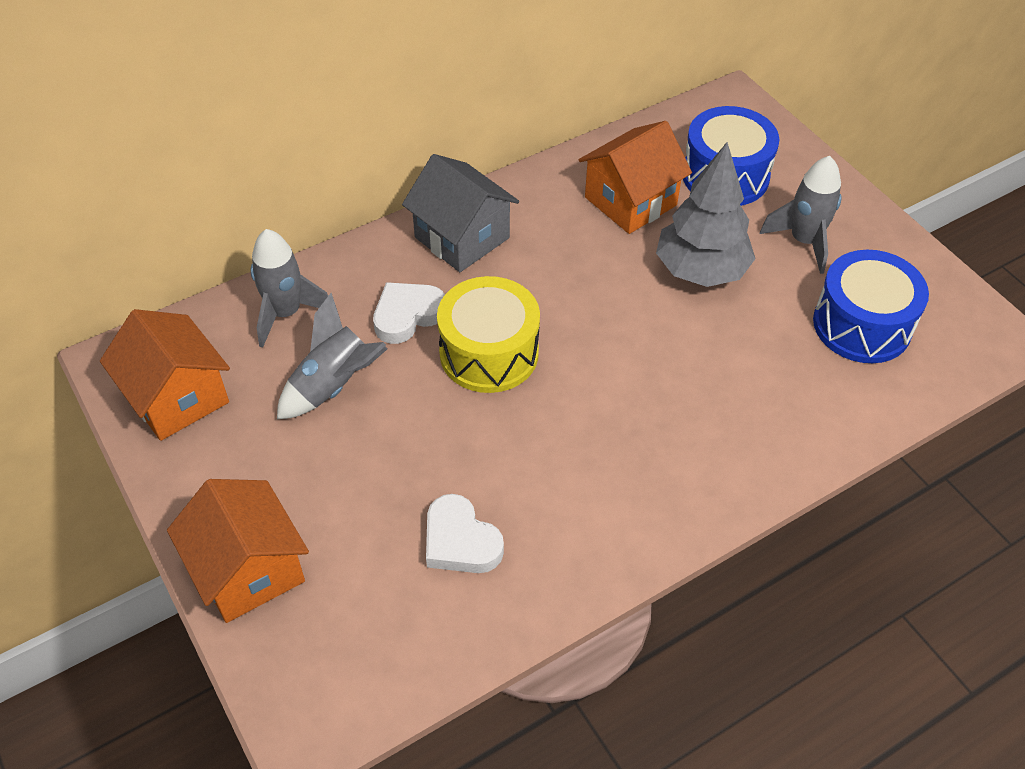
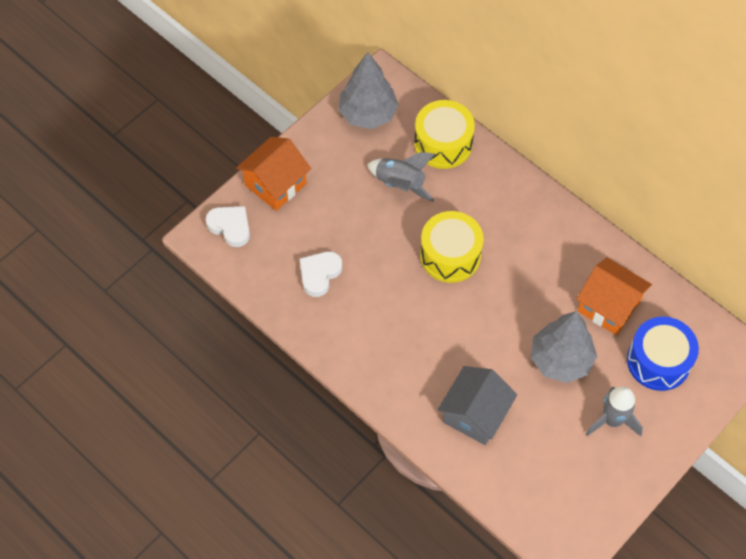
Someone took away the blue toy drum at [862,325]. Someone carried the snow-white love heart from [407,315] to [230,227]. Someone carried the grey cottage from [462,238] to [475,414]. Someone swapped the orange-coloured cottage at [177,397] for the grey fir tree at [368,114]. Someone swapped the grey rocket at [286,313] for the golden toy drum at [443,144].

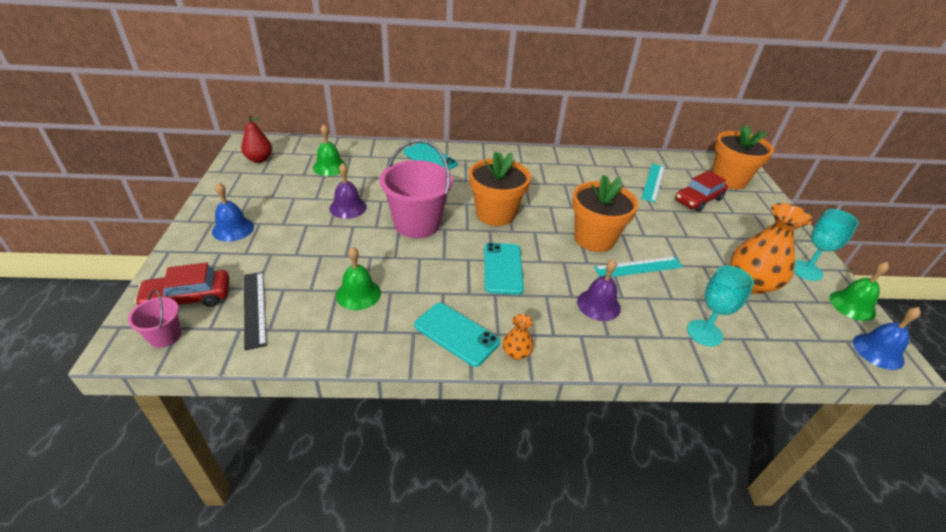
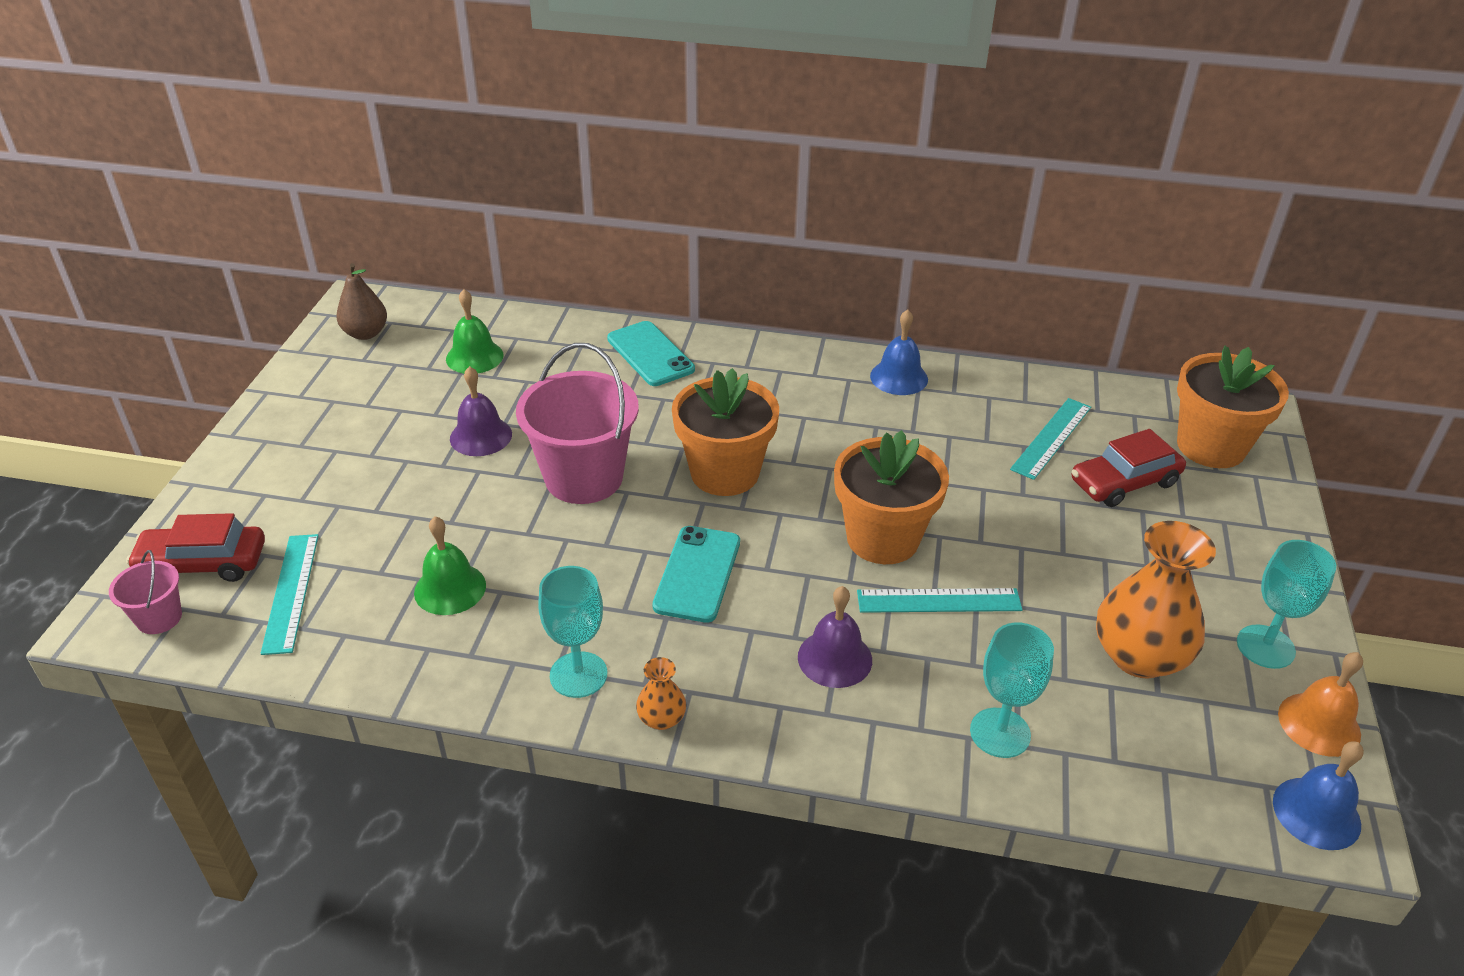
Someone carried the blue school bell from [233,229] to [899,377]. Someone swapped the turquoise phone at [456,334] for the turquoise chalice at [578,675]. Someone repainted the crimson pear fruit at [259,159], which became the russet pear fruit at [365,333]. Someone repainted the jet-black measuring stick at [255,308], which became the turquoise measuring stick at [291,592]. Someone repainted the green school bell at [852,305], which became the orange-coloured school bell at [1319,724].

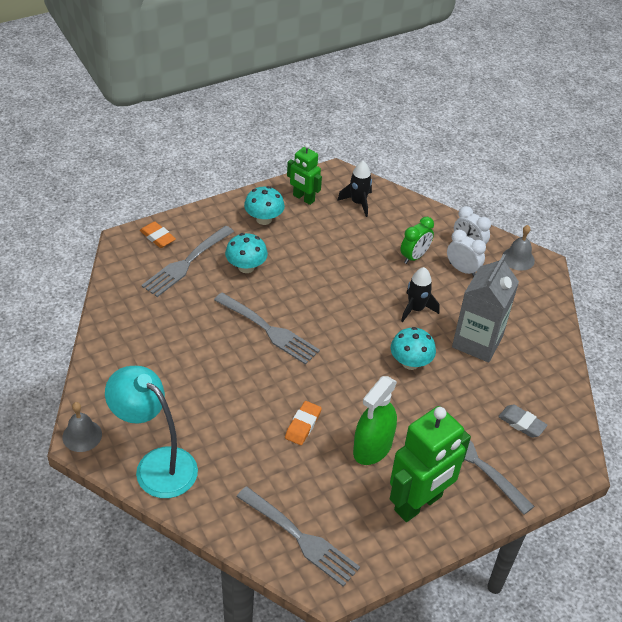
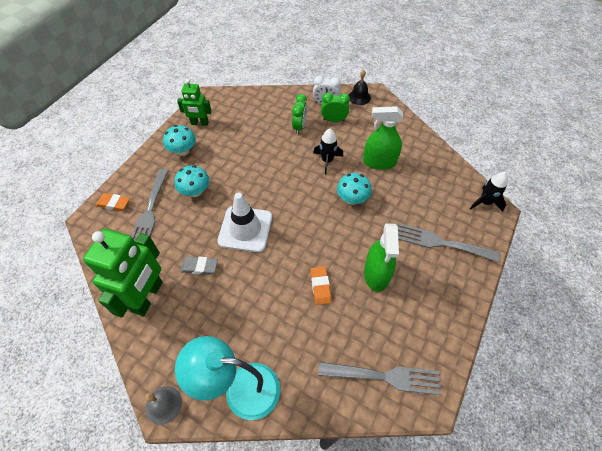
Someone carried the jet-black rocket from [358,203] to [485,202]. Someone carried the green robot figure from [418,504] to [148,297]. Someone carried the grey gum eraser from [521,423] to [199,267]. Someone swapped the grey table fork at [269,330] for the snow-white road cone at [245,229]. Someone swapped the grey juice carton at [477,342] for the green sprayer at [379,162]. Someone repainted the snow-white alarm clock at [462,269], which became the green alarm clock at [333,120]. Someone repainted the grey school bell at [518,258], which became the jet-black school bell at [359,97].

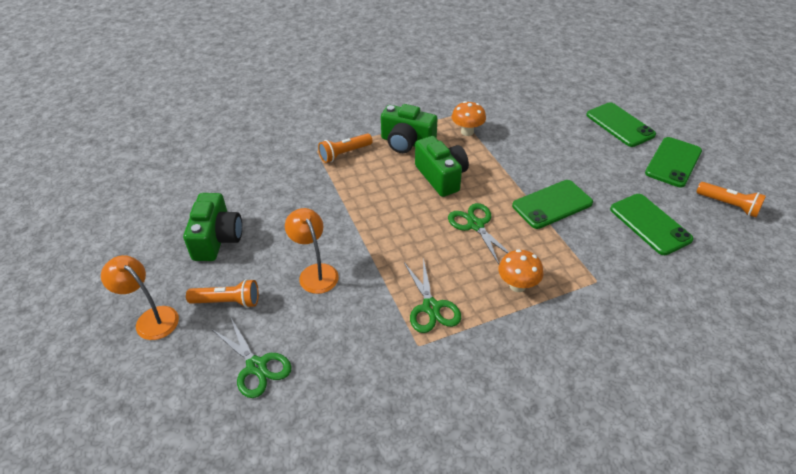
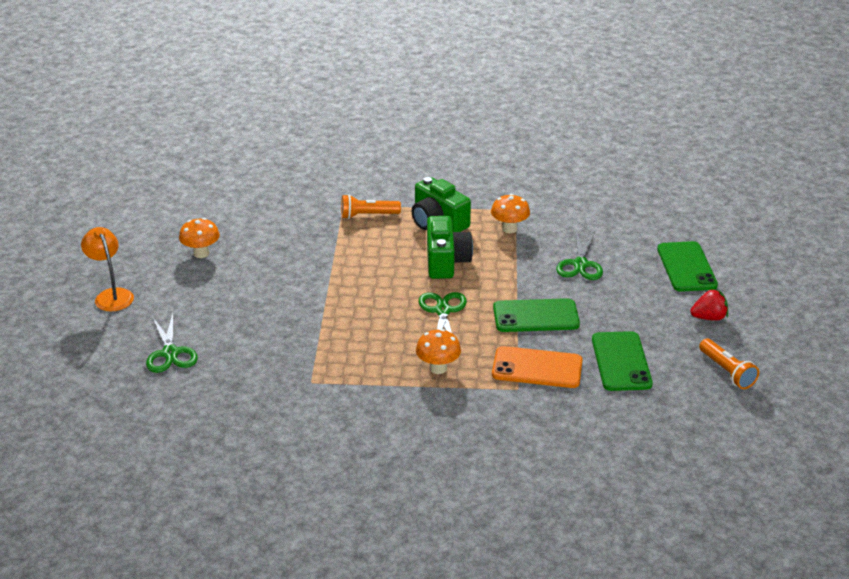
Someone took away the orange-coloured torch at [227,301]. Someone took away the orange-coloured reading lamp at [315,272]. Someone put down the orange-coloured phone at [537,368]. Someone carried the green scissors from [431,307] to [580,264]. Someone swapped the green photo camera at [217,239] for the orange-coloured mushroom at [201,253]. Someone swapped the green phone at [673,162] for the crimson strawberry at [709,317].

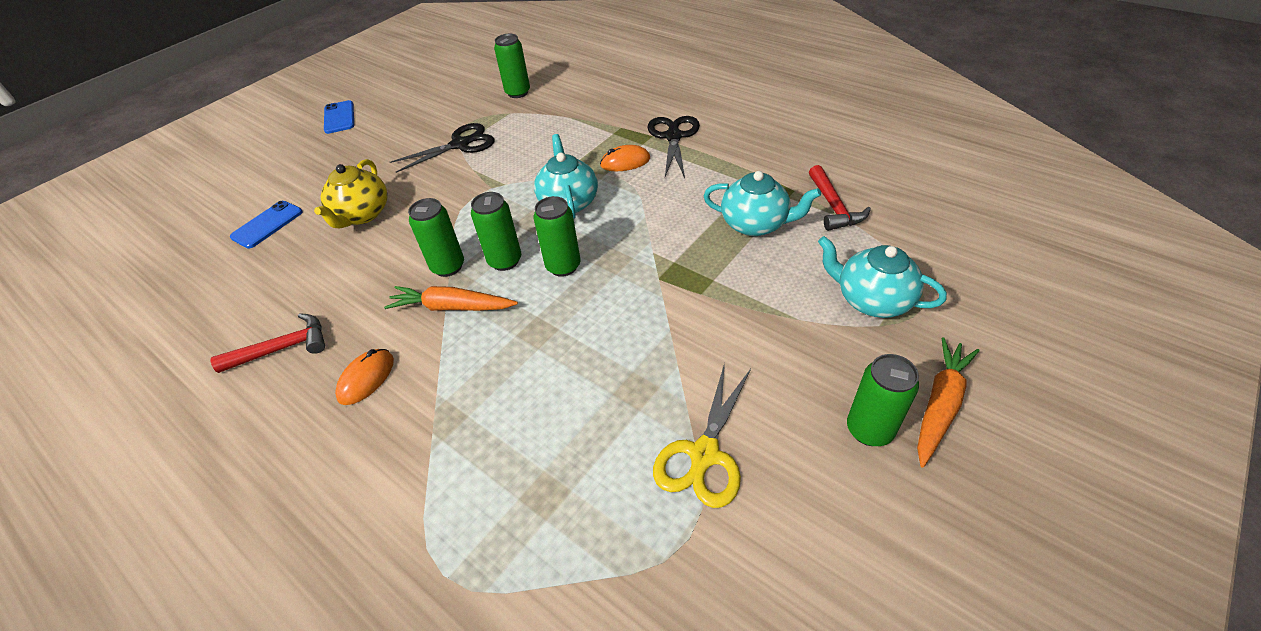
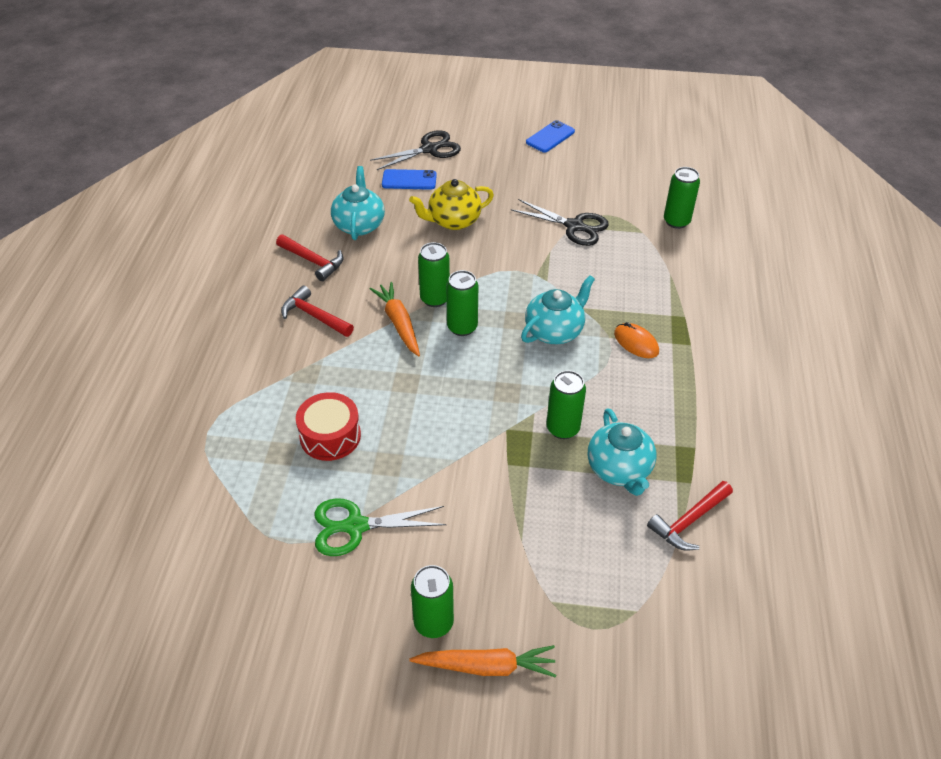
Someone put down the crimson toy drum at [330,436]. Someone carried the green tin from [563,266] to [562,428]. Someone carried the jet-black scissors from [673,137] to [429,149]. Someone carried the turquoise china teapot from [872,300] to [359,225]. Someone swapped the orange-coloured PC mouse at [366,378] for the crimson hammer at [314,316]. Someone repainted the golden scissors at [704,454], which became the green scissors at [355,526].

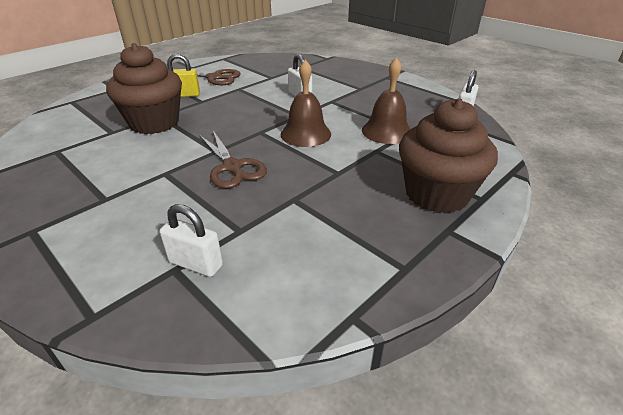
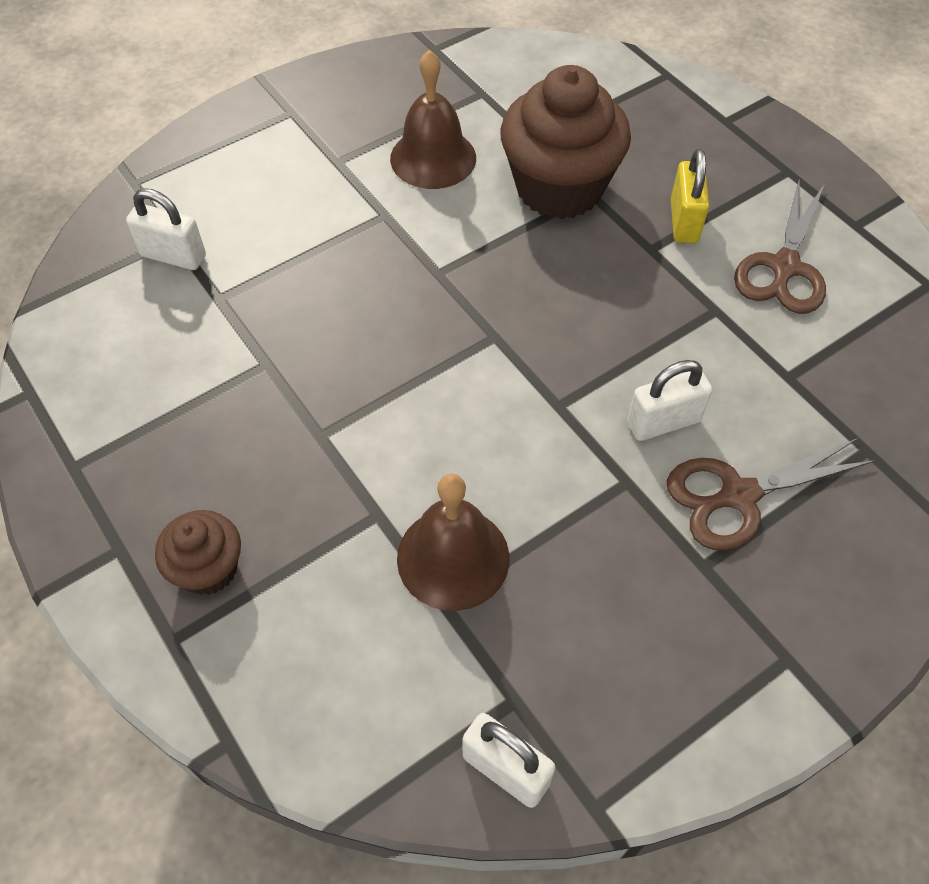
Someone carried the russet scissors from [232,167] to [738,496]. Someone carried the russet school bell from [305,134] to [433,158]. Someone rotated the snow-white lock at [196,264] by 75 degrees clockwise. Someone scaled the russet fairy cake at [436,194] by 0.52.

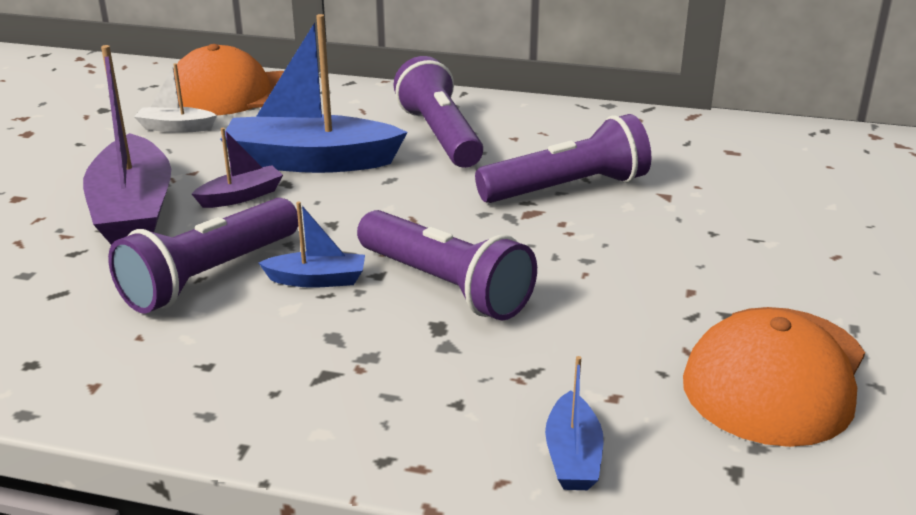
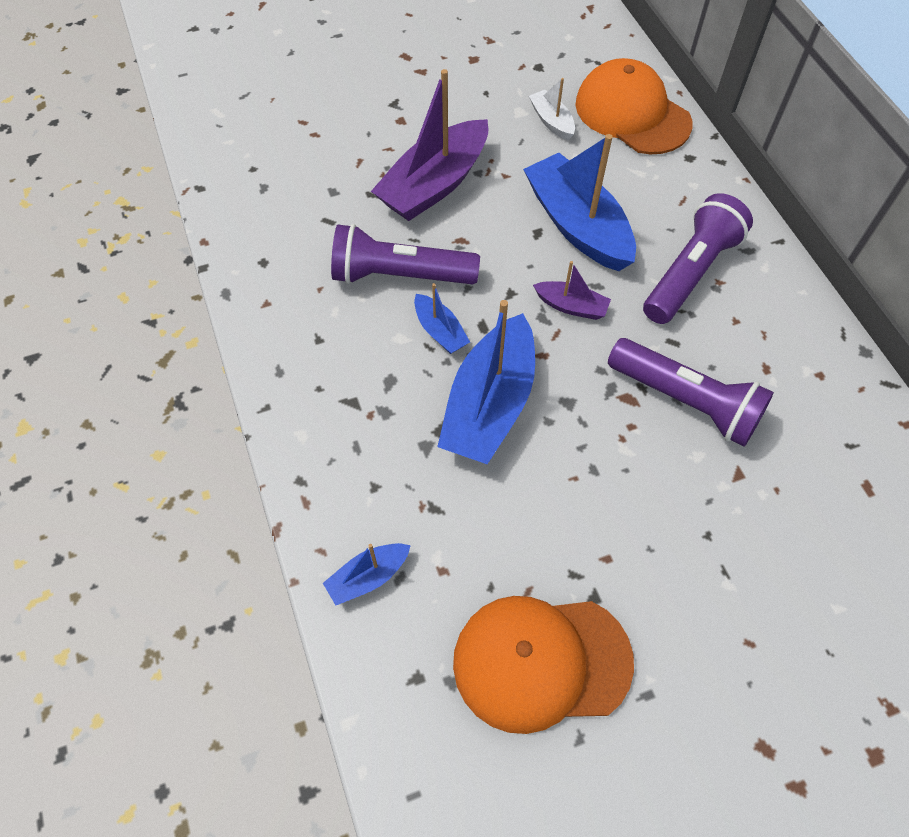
Someone carried the purple boat from [241,196] to [571,306]. Someone swapped the purple torch at [445,286] for the blue boat at [490,404].

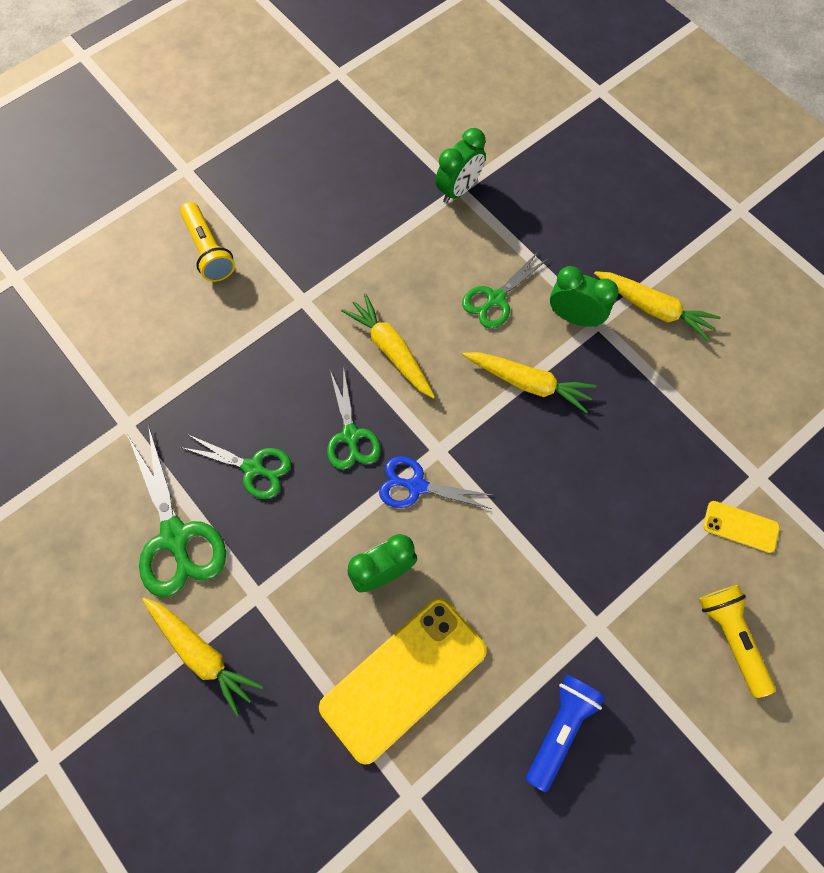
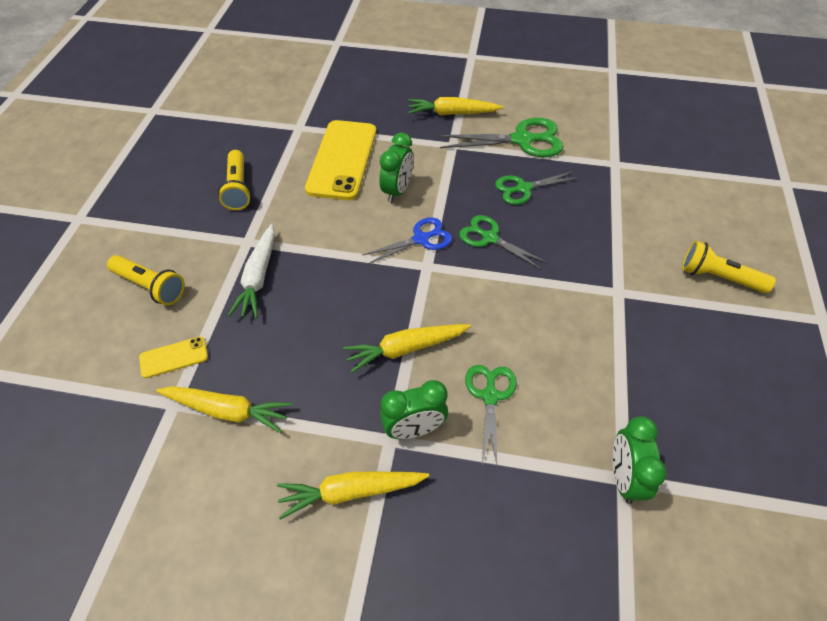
Someone put down the snow-white toy carrot at [258,277]. Someone carried the golden toy carrot from [391,350] to [227,411]. Someone repainted the blue torch at [560,729], which became the golden torch at [238,188]. Someone rotated the green scissors at [175,537] by 150 degrees clockwise.

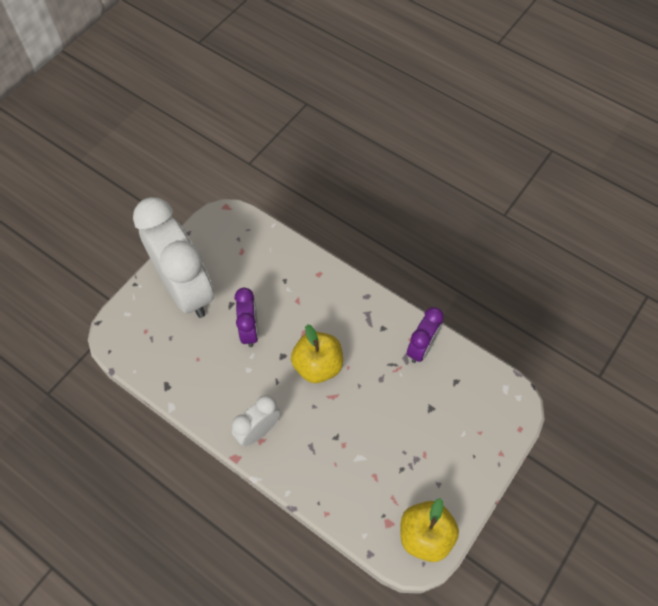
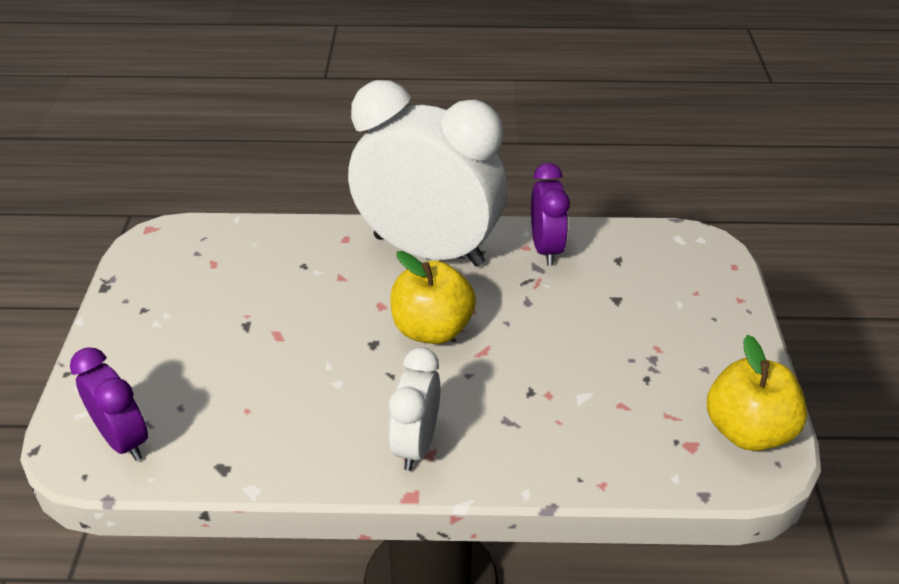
Someone carried the snow-white alarm clock from [186,289] to [428,250]. Someone carried the purple alarm clock from [250,330] to [124,439].

